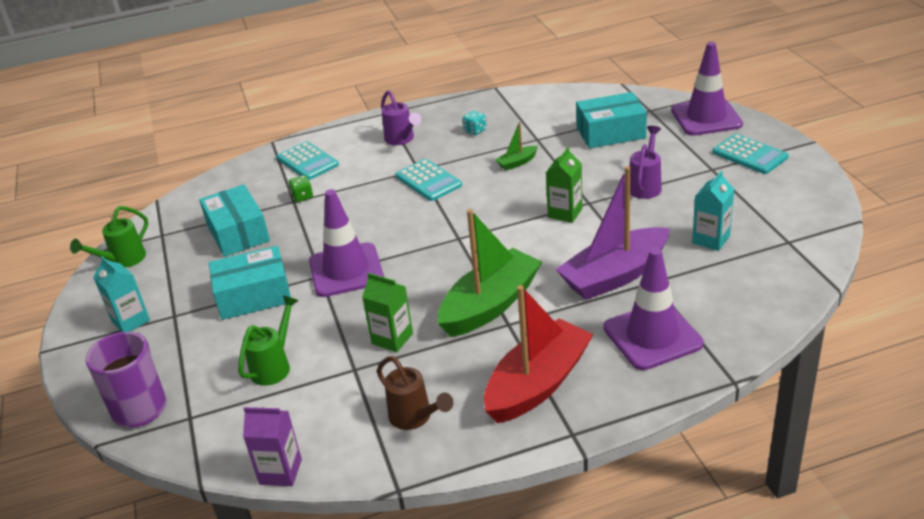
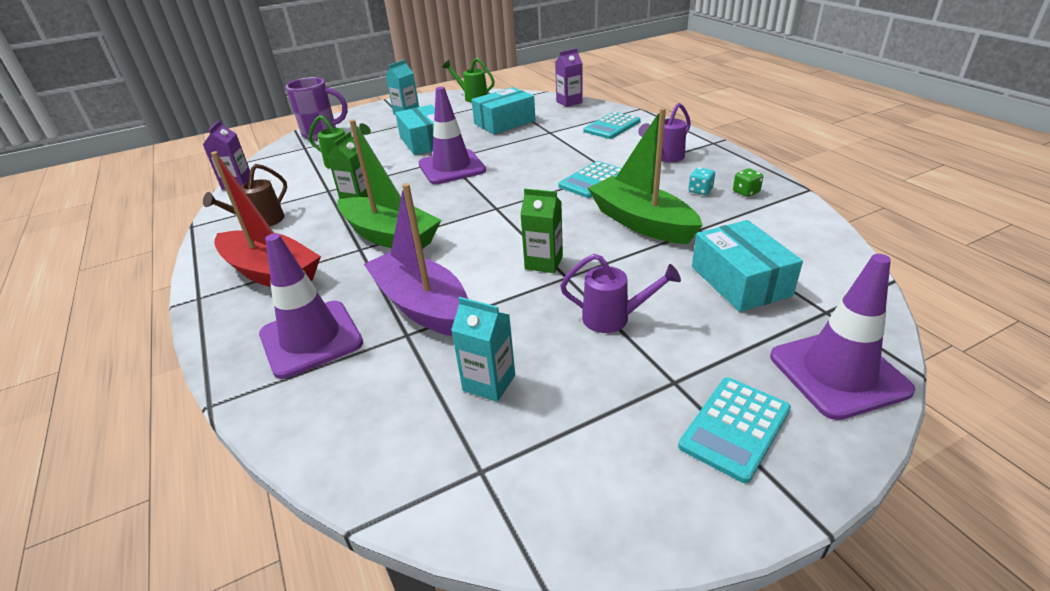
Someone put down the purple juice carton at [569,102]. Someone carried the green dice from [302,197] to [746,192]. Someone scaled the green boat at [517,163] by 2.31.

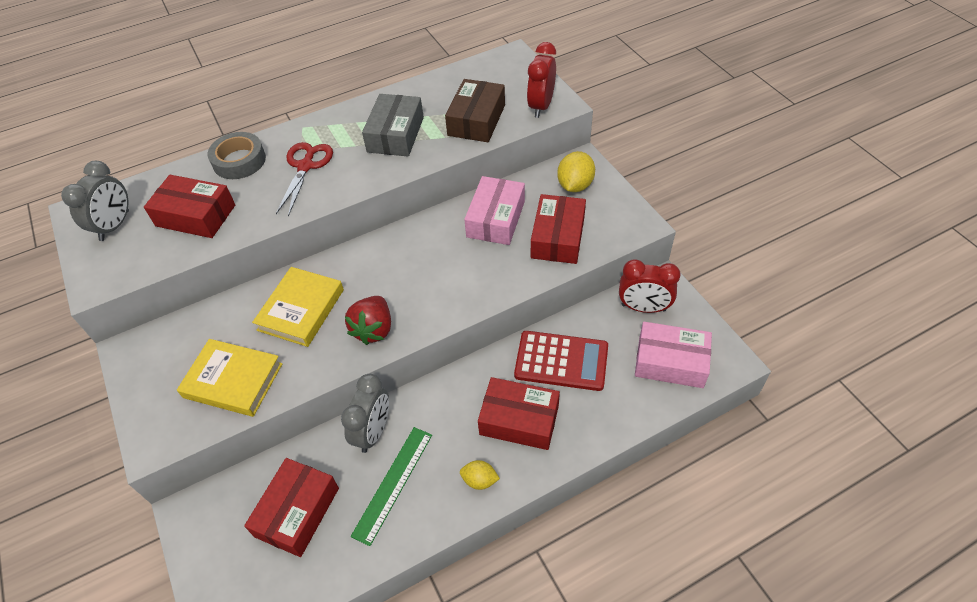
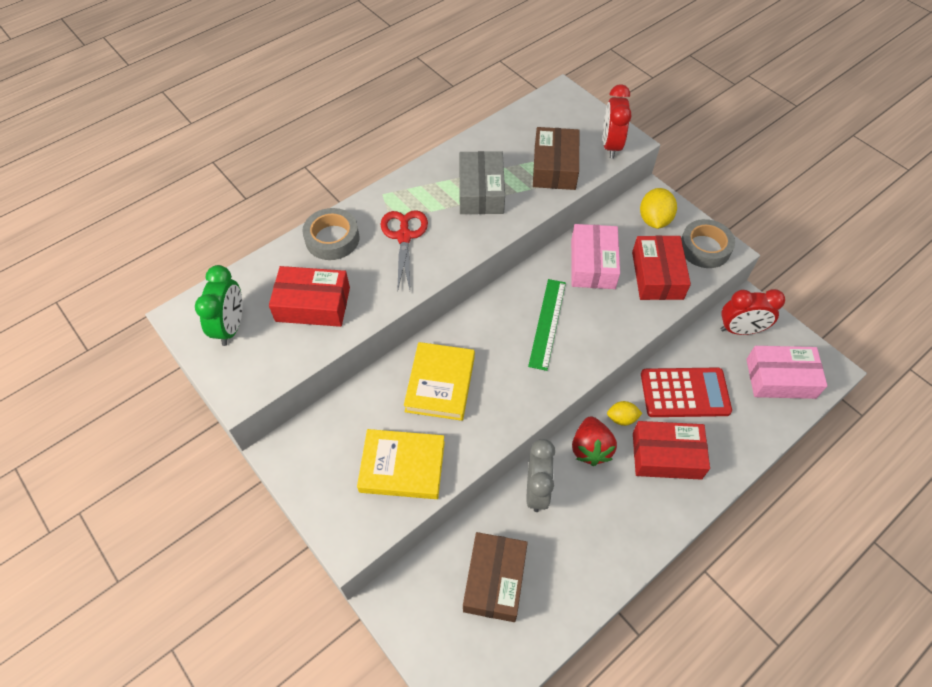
Someone put down the grey sticky tape at [704,248]. Someone carried the crimson strawberry from [373,329] to [590,448]. Someone carried the green measuring stick from [393,484] to [547,323]. Someone carried the golden lemon from [479,480] to [622,418]. Someone repainted the grey alarm clock at [115,226], which became the green alarm clock at [231,327]. Someone repainted the crimson box at [297,512], which became the russet box at [494,580].

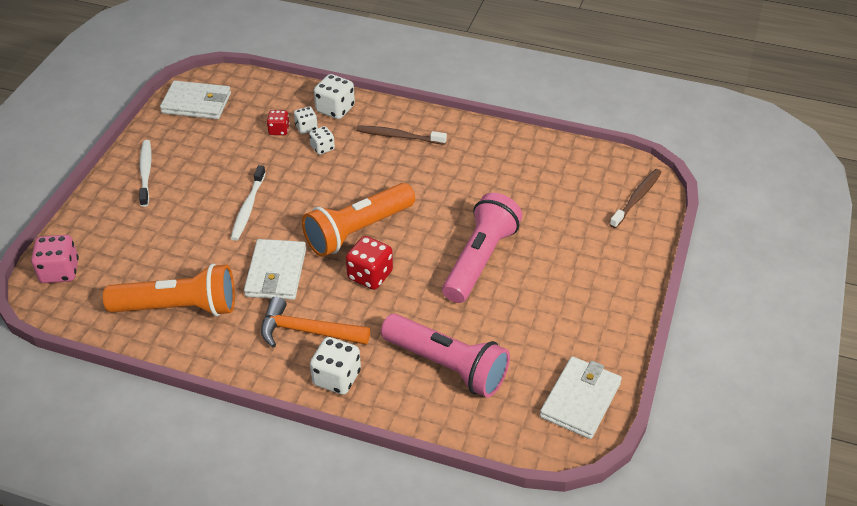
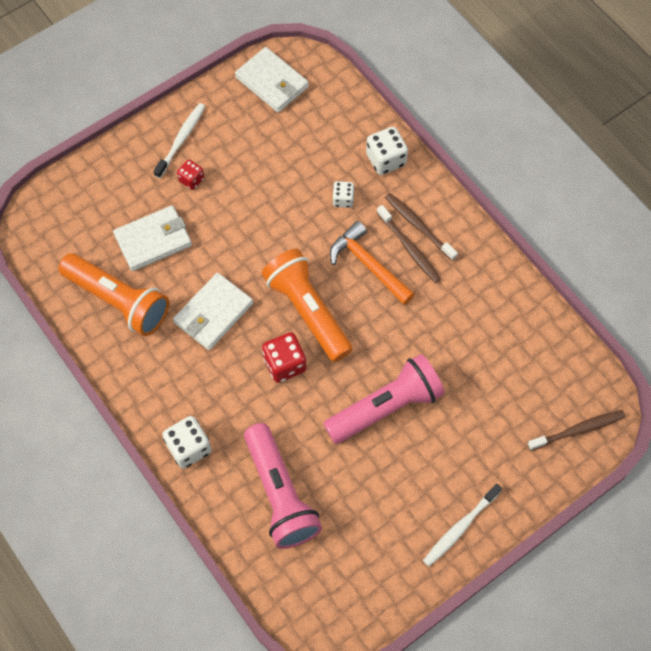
Someone took away the rose-pink dice at [60,271]. Someone took away the snow-white dice at [306,128]. Someone put down the russet dental brush at [409,248]. Someone carried the snow-white dental brush from [248,208] to [460,528]. Someone carried the orange-coloured hammer from [307,331] to [368,265]. Someone carried the crimson dice from [279,130] to [191,180]. Someone carried the snow-white wallet from [580,400] to [153,240]. Someone rotated the orange-coloured torch at [357,230] by 60 degrees clockwise.

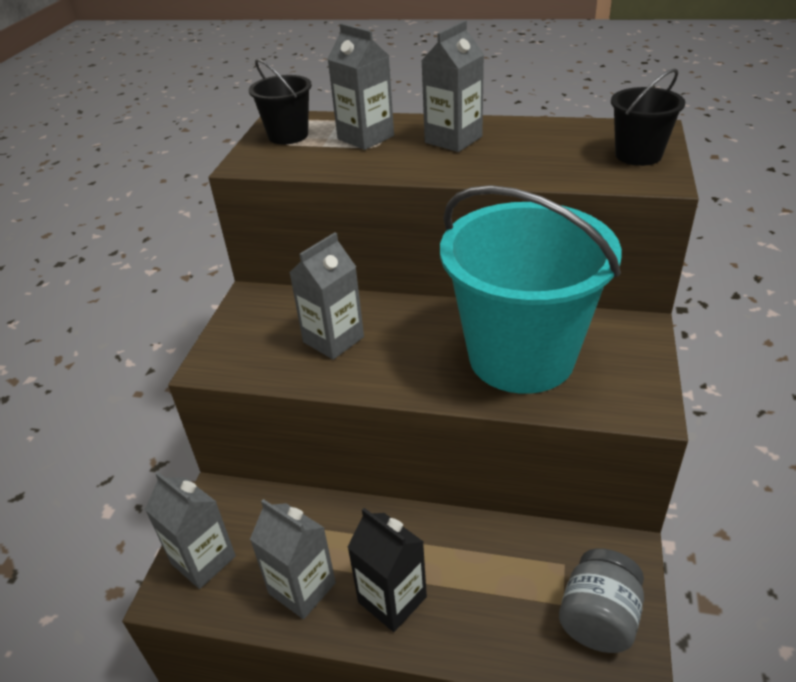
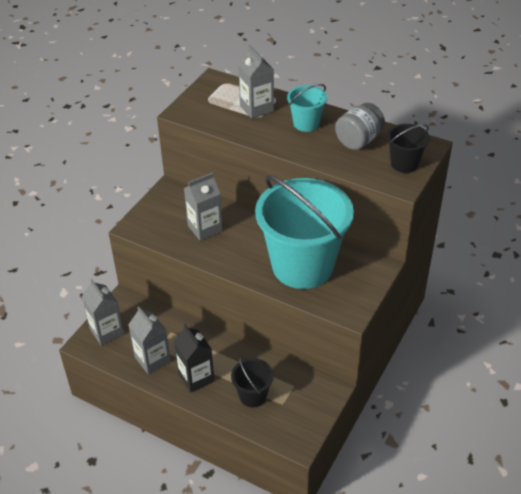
Someone carried the jet-black sand bucket from [288,135] to [253,395]. Someone carried the grey preserve jar from [598,618] to [358,140]. Someone swapped the grey juice carton at [453,139] for the turquoise sand bucket at [306,123].

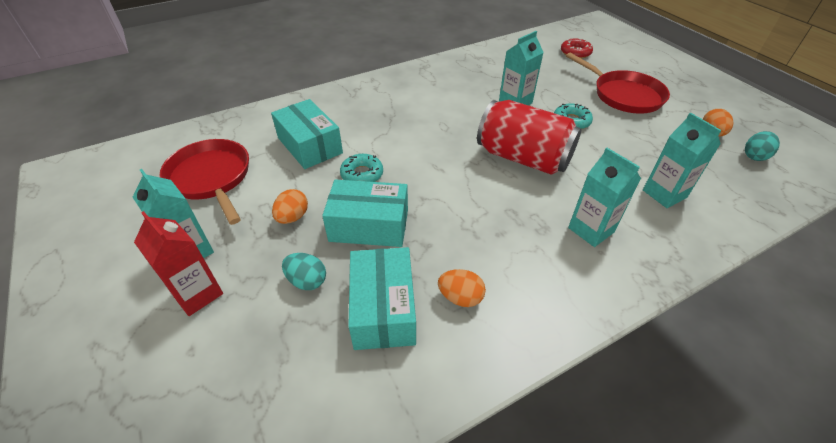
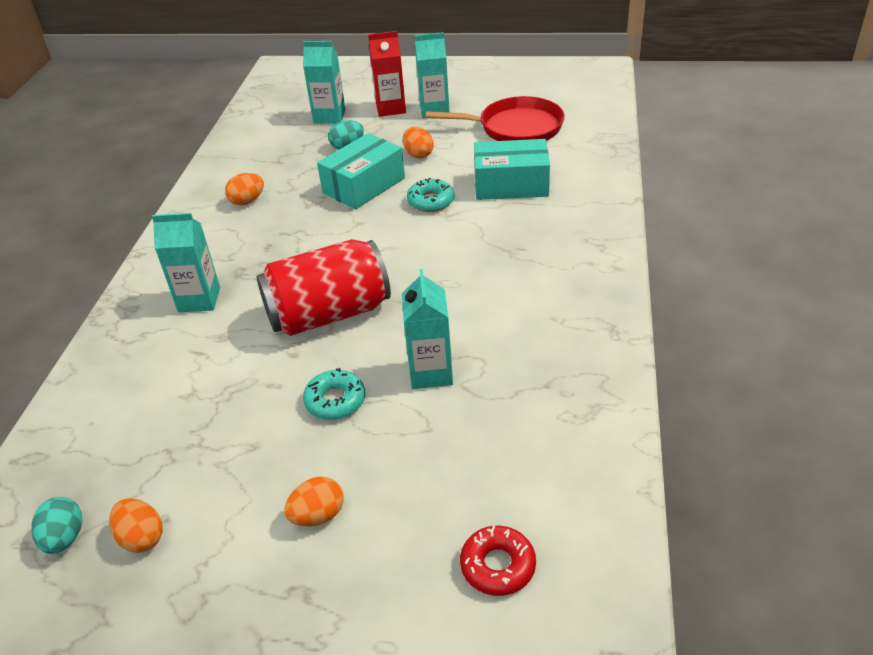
Someone took away the turquoise box at [383,309]. Someone carried the turquoise juice carton from [664,194] to [329,117]. Someone swapped the crimson frying pan at [624,95] for the orange-coloured toy egg at [318,515].

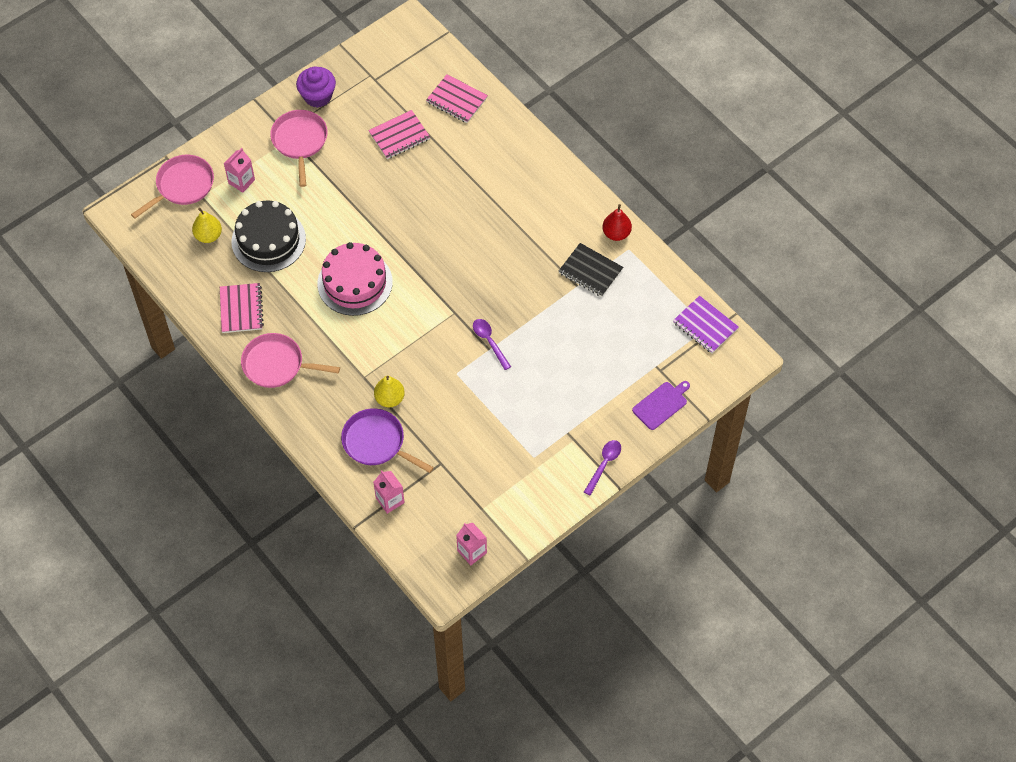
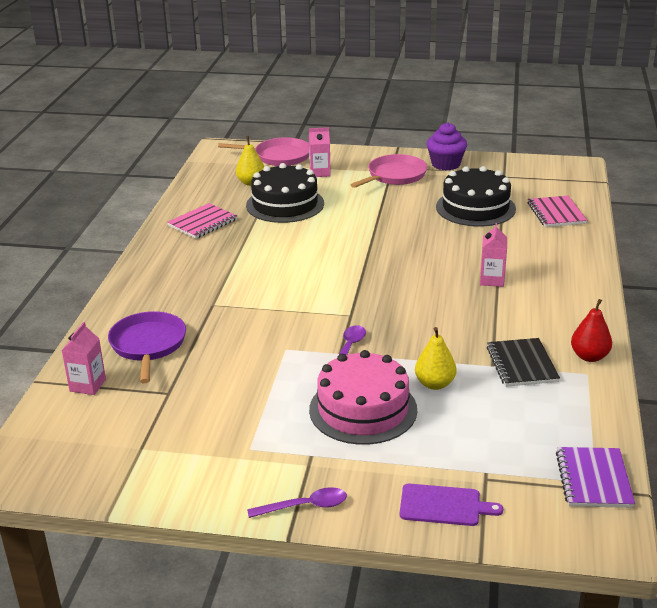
Someone took away the rose-pink frying pan at [277,364]. Someone carried the rose-pink layer cake from [355,283] to [363,409]. Someone carried the golden pear fruit from [389,398] to [434,384]. Someone carried the rose-pink juice carton from [472,551] to [492,280]. Someone swapped the rose-pink notebook at [399,136] for the jet-black layer cake at [475,208].

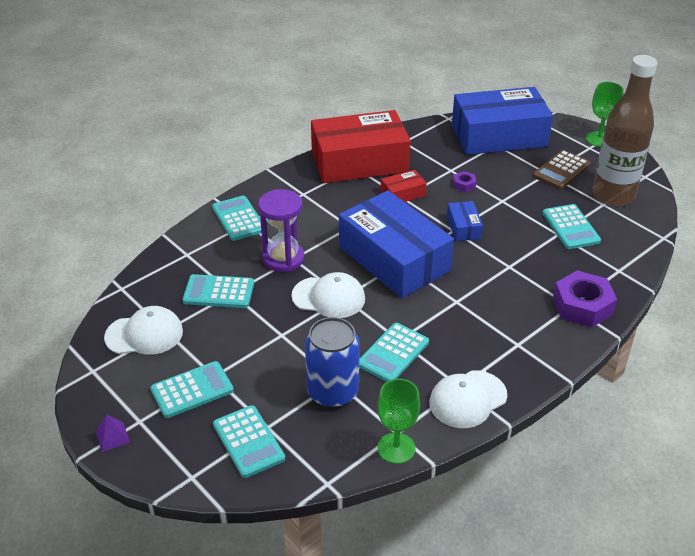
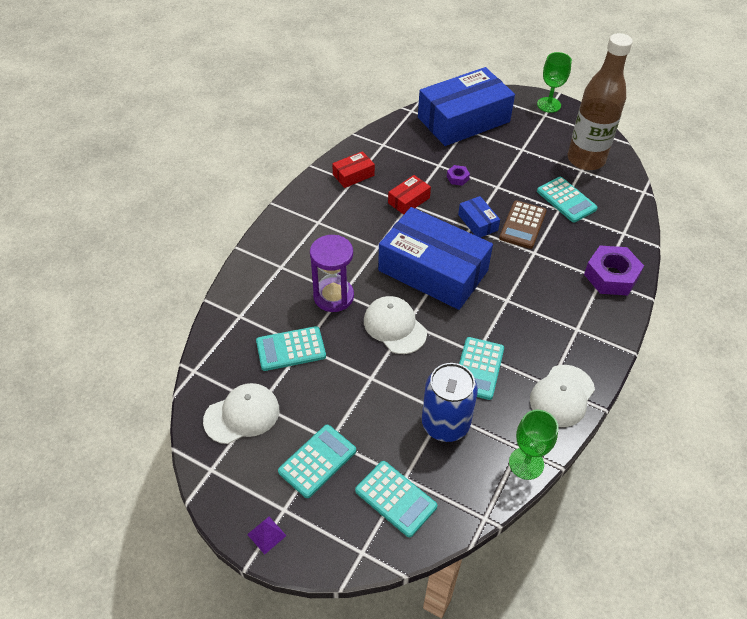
Someone took away the turquoise adding machine at [238,219]. Someone carried the russet adding machine from [561,170] to [523,225]. Someone rotated the snow-white peaked cap at [328,297] by 120 degrees counterclockwise. Someone scaled the crimson box at [359,161] by 0.42.

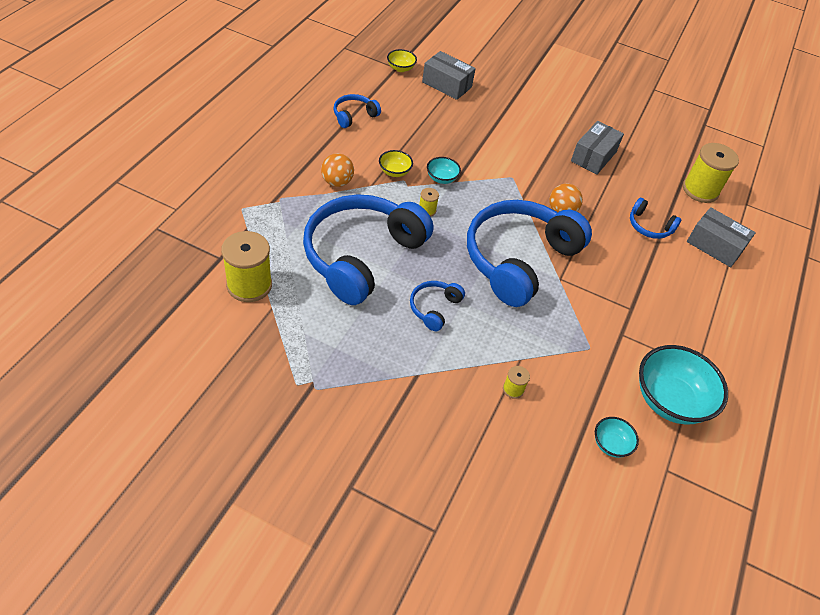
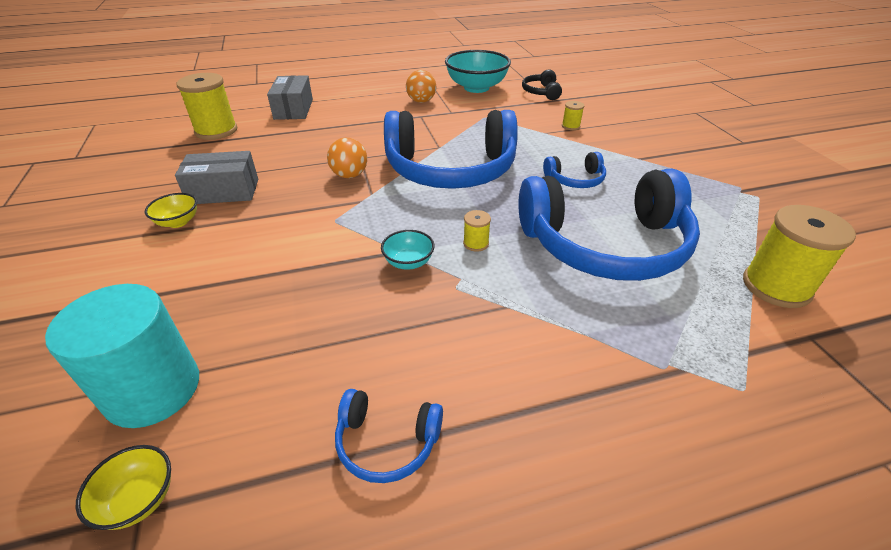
Someone took away the blue headphones at [649,226]. Someone carried the orange-coloured play ball from [337,182] to [421,101]. Someone carried the golden bowl from [394,172] to [178,222]. Someone swapped the grey box at [447,84] for the turquoise cylinder shape at [153,389]. Someone swapped the turquoise bowl at [611,444] for the jet-black headphones at [541,92].

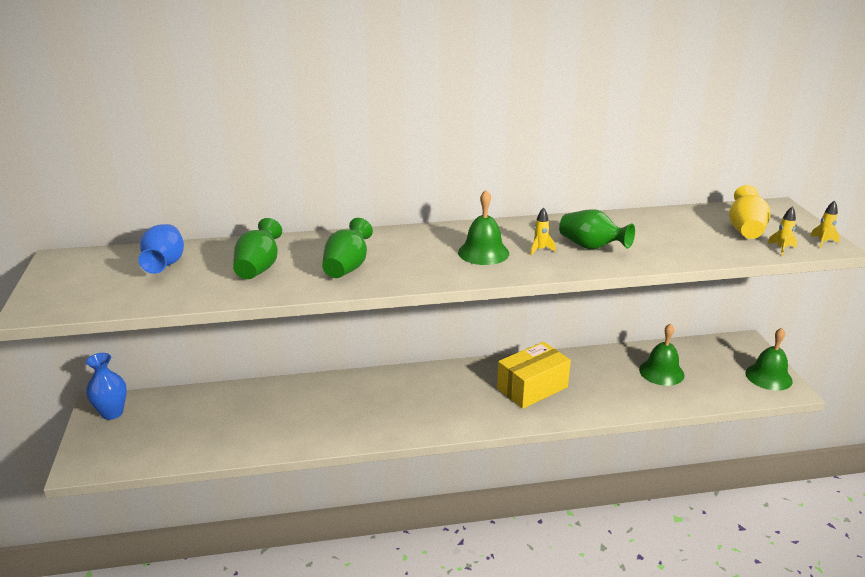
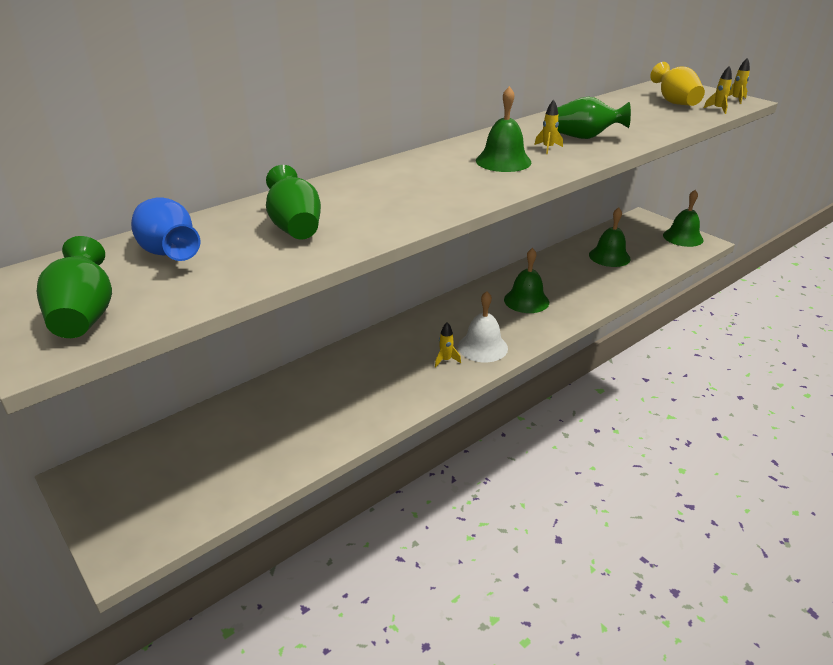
Someone took away the blue tall vase at [112,413]. Someone put down the golden rocket at [445,360]. Someone put down the snow-white school bell at [482,347]. Someone carried the green tall vase from [347,267] to [84,316]. Someone swapped the golden box at [532,388] for the green school bell at [526,300].

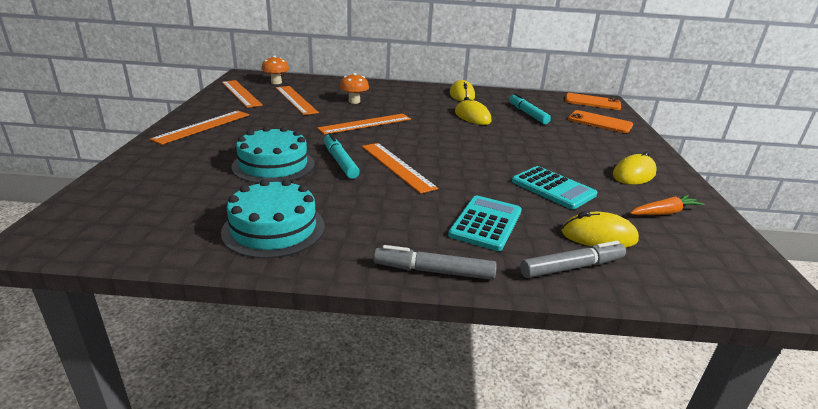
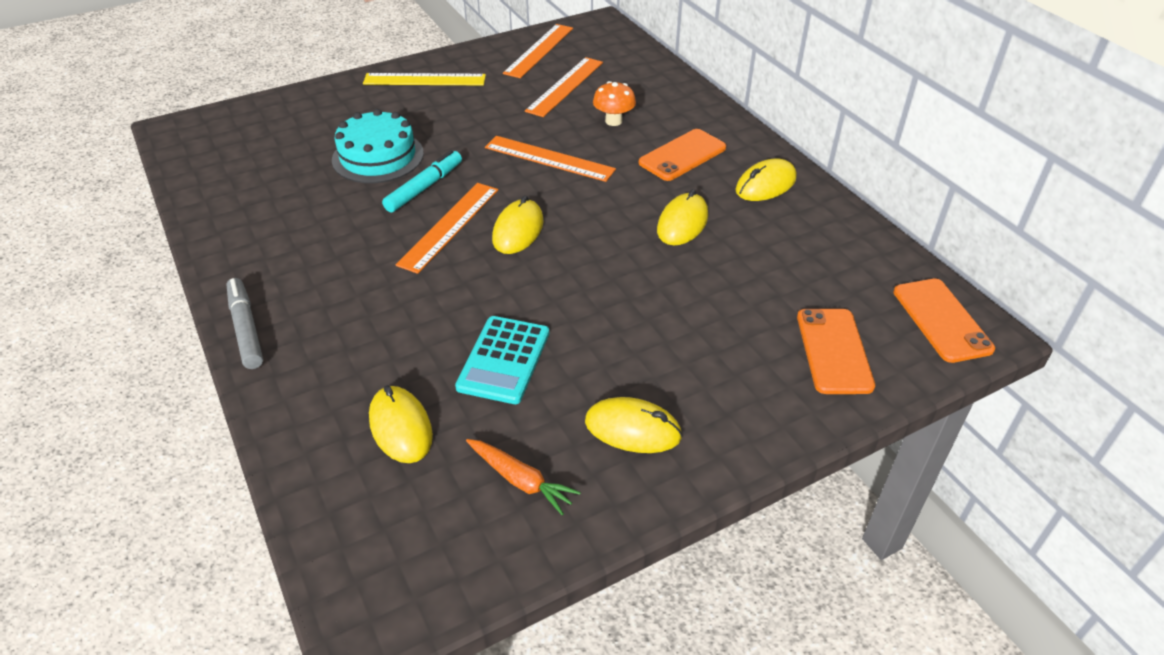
Someone took away the turquoise layer cake at [274,228]. Someone took away the orange-coloured mushroom at [276,82]. Someone took away the turquoise adding machine at [485,223]. Someone took away the turquoise marker at [527,114]. Someone took away the grey marker at [572,267]. Someone put down the golden PC mouse at [518,230]. Someone put down the orange-coloured phone at [682,155]. Someone repainted the orange-coloured measuring stick at [203,126], which became the golden measuring stick at [424,80].

